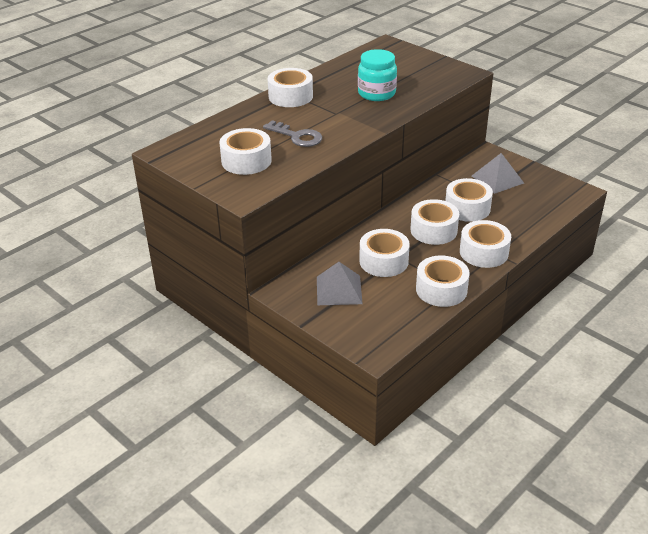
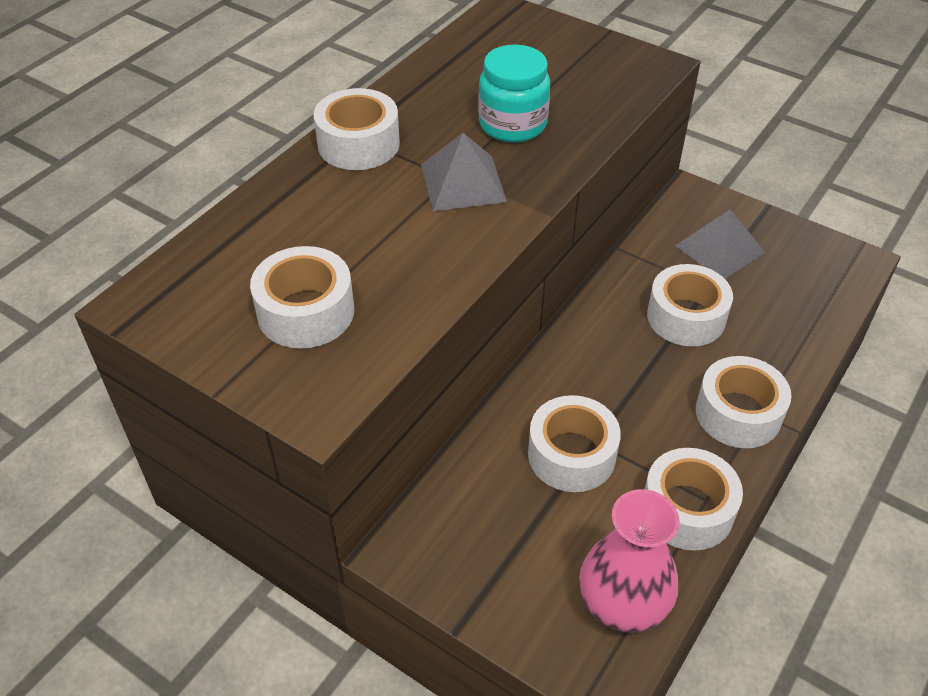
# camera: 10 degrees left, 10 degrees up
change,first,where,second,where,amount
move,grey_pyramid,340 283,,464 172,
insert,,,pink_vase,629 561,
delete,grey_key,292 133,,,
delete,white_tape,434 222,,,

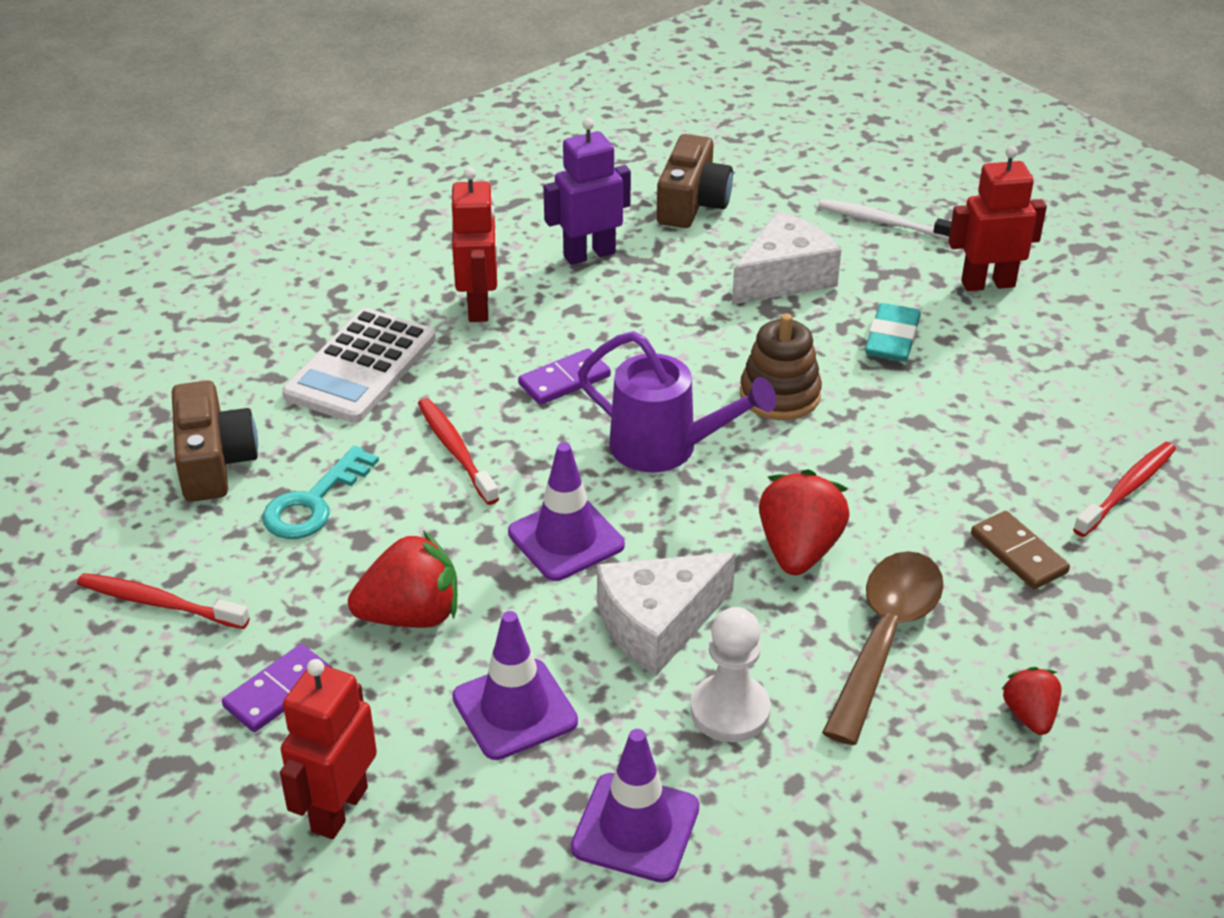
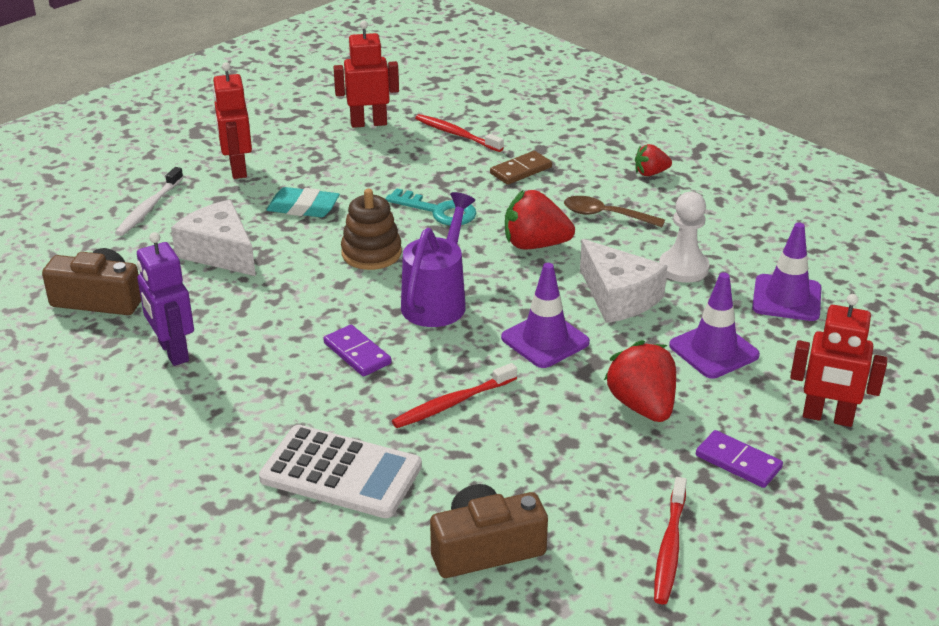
# camera: 95 degrees left, 5 degrees down
change,first,where,second,where,amount
move,red_robot,475 244,,366 74,
move,turquoise_key,320 492,,431 207,
resize,brown_spoon,883 648,,614 211,x0.65

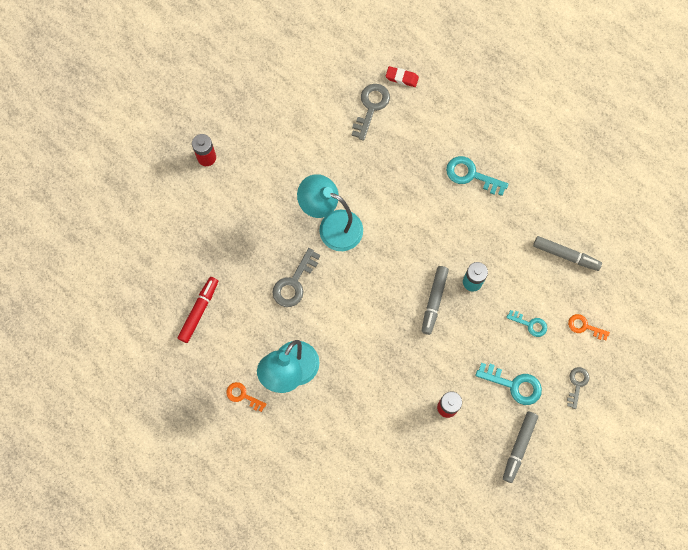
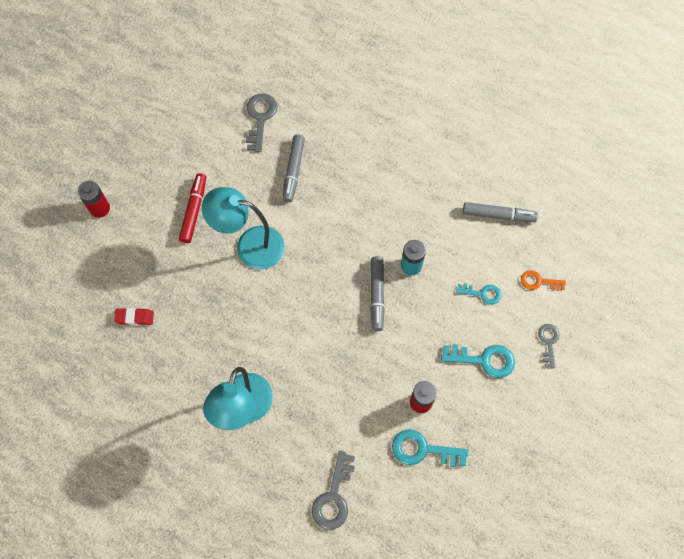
# camera: 15 degrees left, 5 degrees down
change,first,where,second,where,amount
move,red_eraser,402 76,,134 316,
move,red_marker,198 310,,192 208,
move,grey_marker,520 447,,293 168,
move,grey_key,296 277,,333 490,
move,turquoise_key,477 176,,430 448,
delete,orange_key,246 397,,,

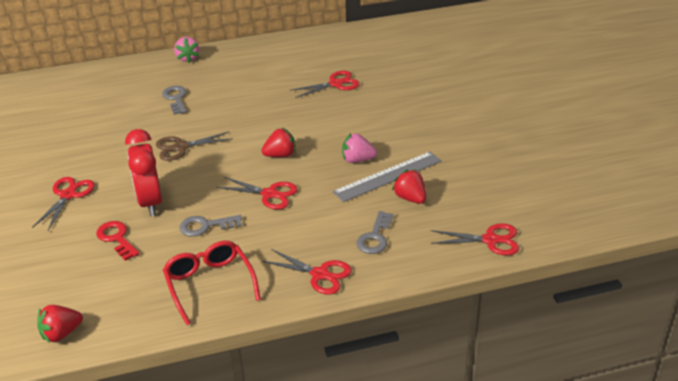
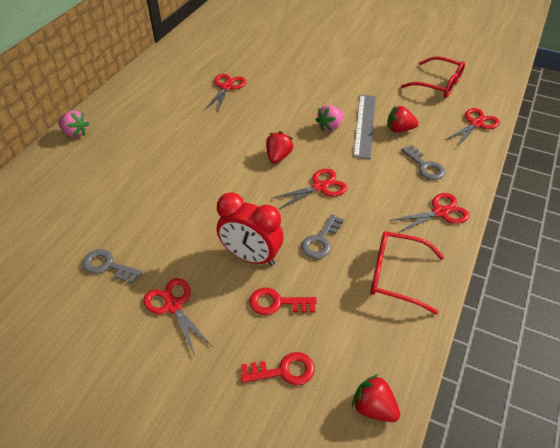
# camera: 50 degrees left, 10 degrees up
change,first,where,second,where,amount
move,grey_key,174 100,,112 266,
insert,,,red_key,278 368,
rotate,red_strawberry,60 324,,376 398,120 degrees clockwise
insert,,,red_glasses,433 77,
delete,brown_scissors,194 146,,,

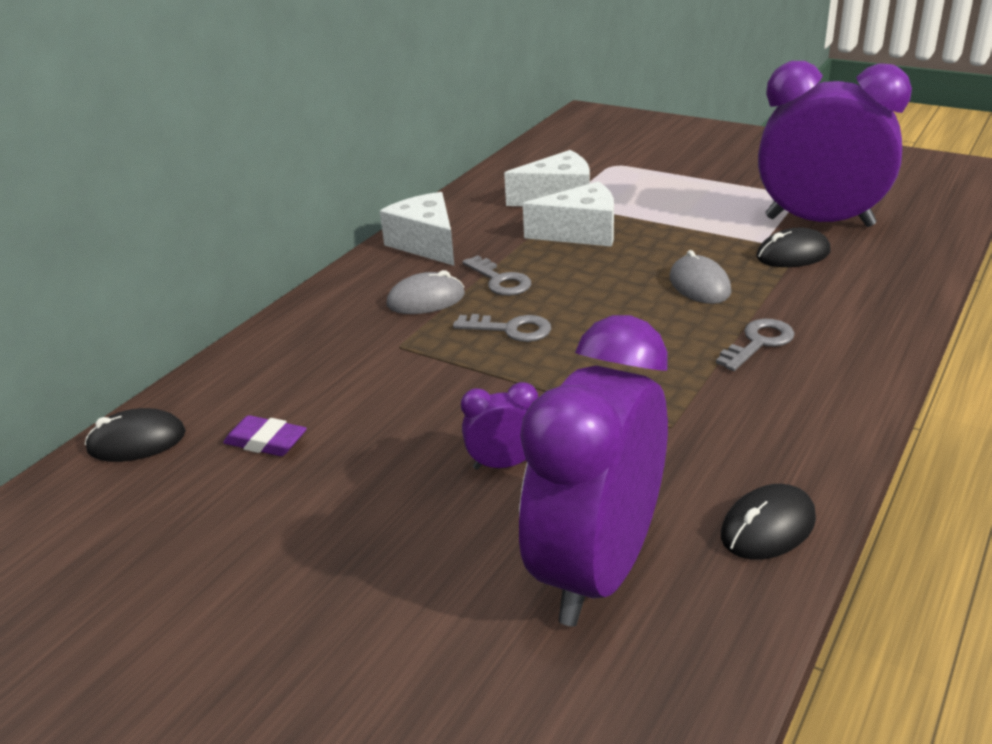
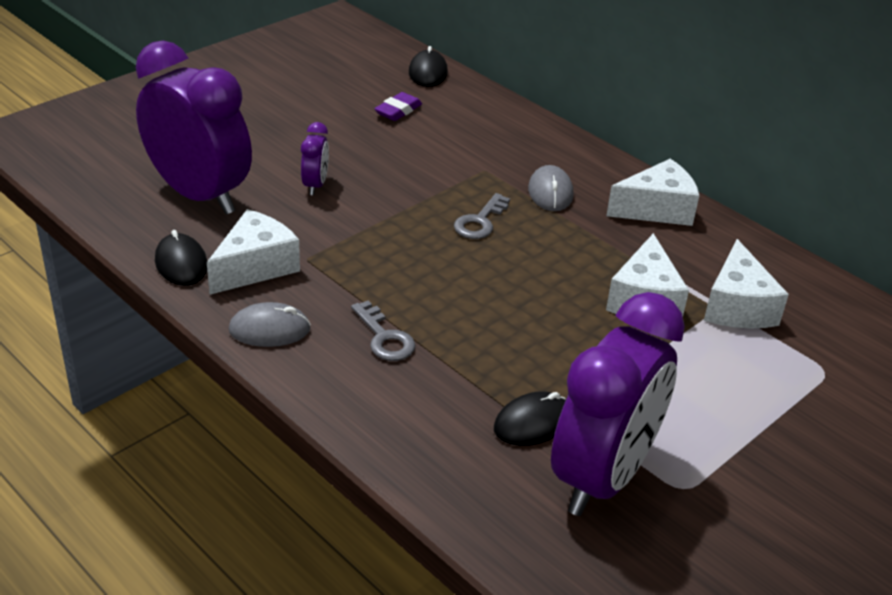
# camera: 100 degrees right, 5 degrees up
change,first,where,second,where,amount
insert,,,white_cheese,253 252,
move,grey_mouse,700 277,,270 324,
rotate,black_mouse,793 247,,530 418,60 degrees clockwise
delete,grey_key,496 275,,,

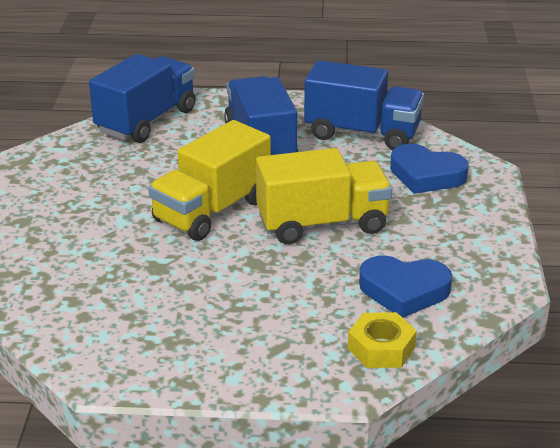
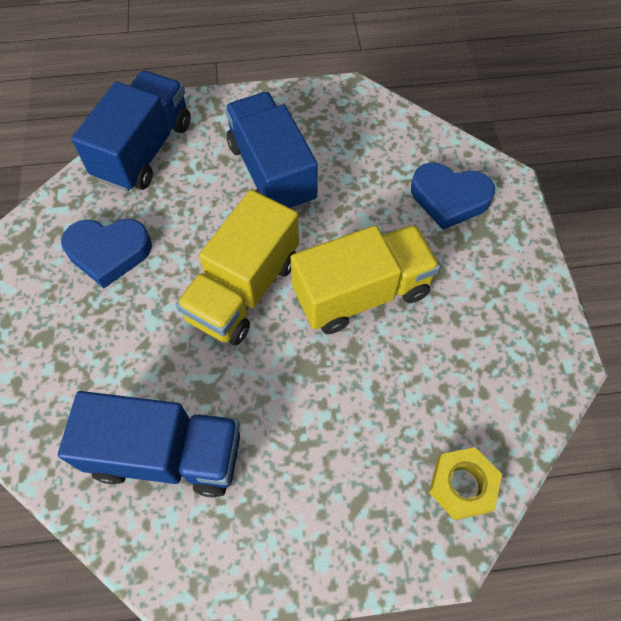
# camera: 10 degrees left, 30 degrees up
change,first,where,second,where,amount
move,blue_truck,364 105,,149 444,
move,blue_heart,405 287,,106 253,

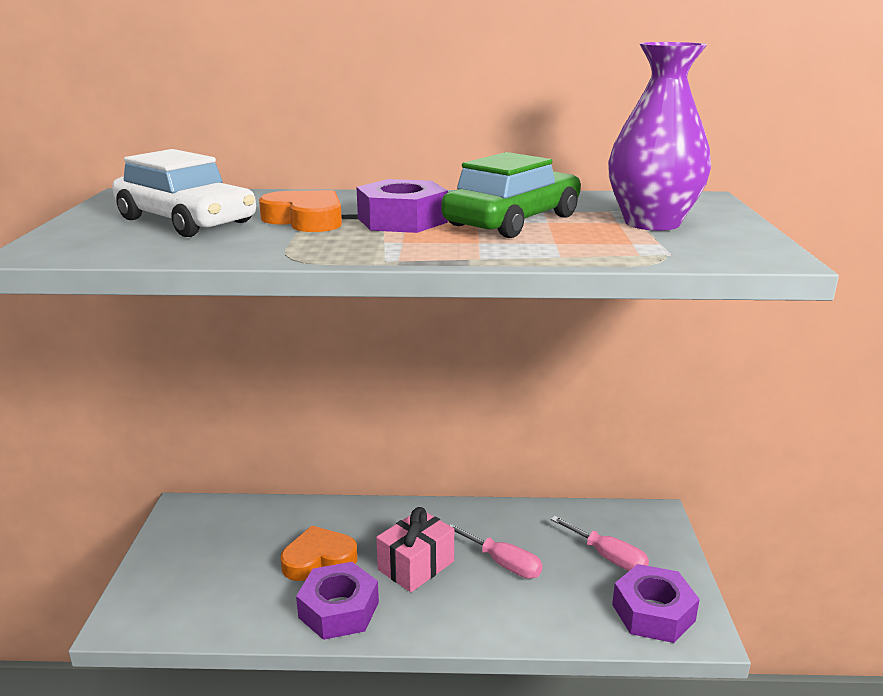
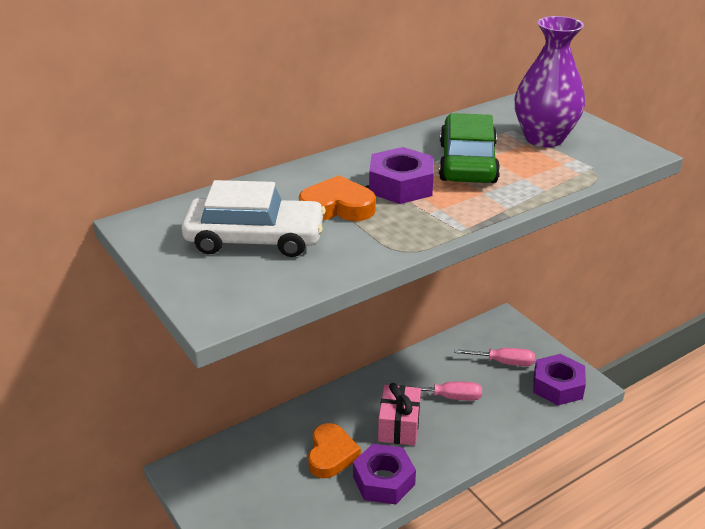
# camera: 35 degrees left, 10 degrees up
change,first,where,second,where,amount
rotate,orange_heart,319 553,,334 450,150 degrees clockwise

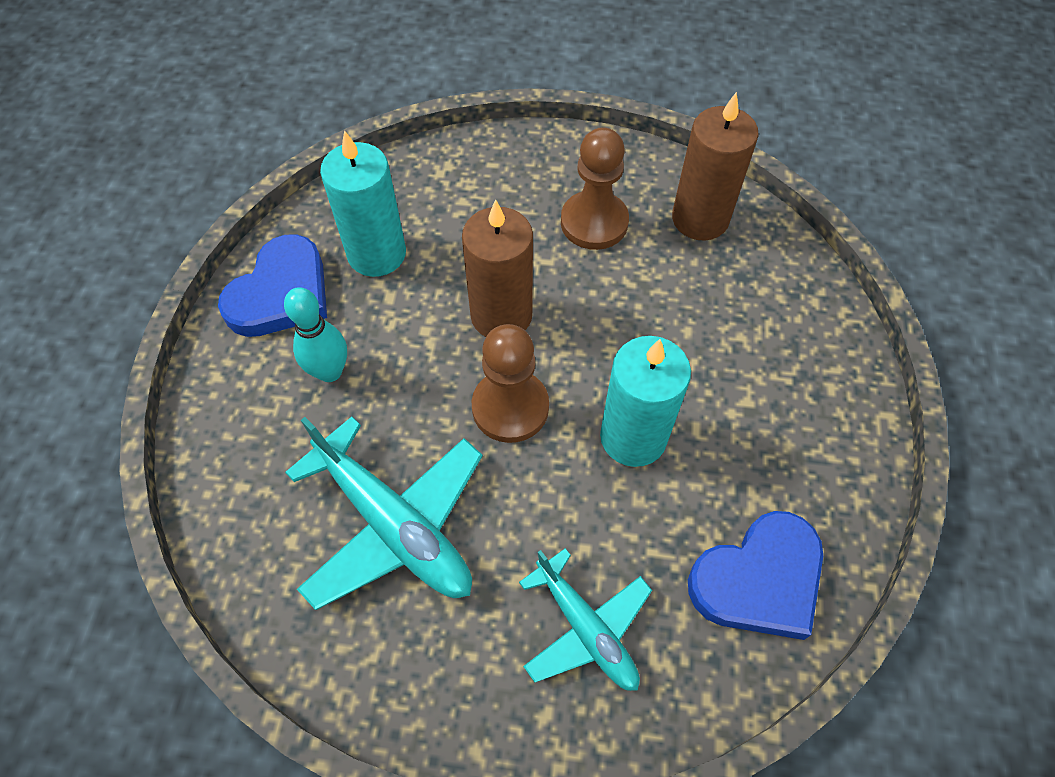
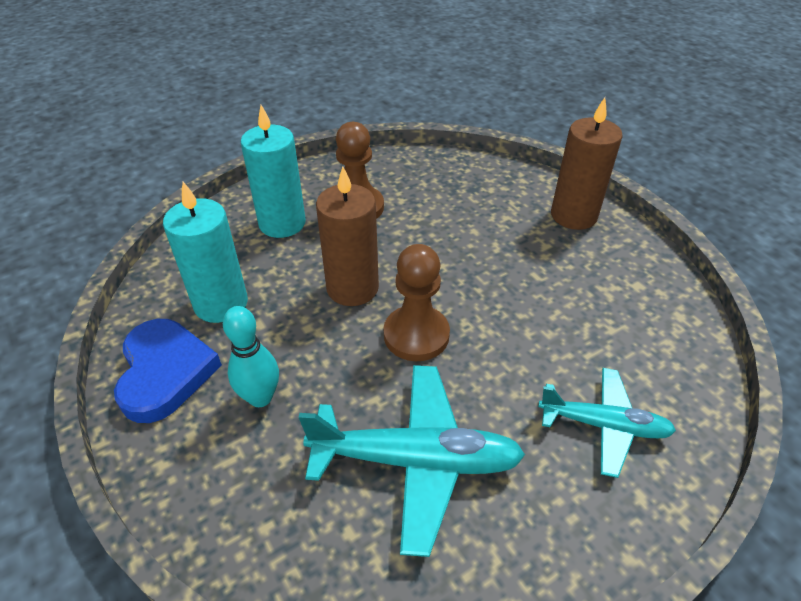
# camera: 40 degrees left, 15 degrees down
change,first,where,second,where,amount
move,turquoise_candle,645 401,,273 171,
move,brown_candle,715 166,,587 163,
delete,blue_heart,755 575,,,

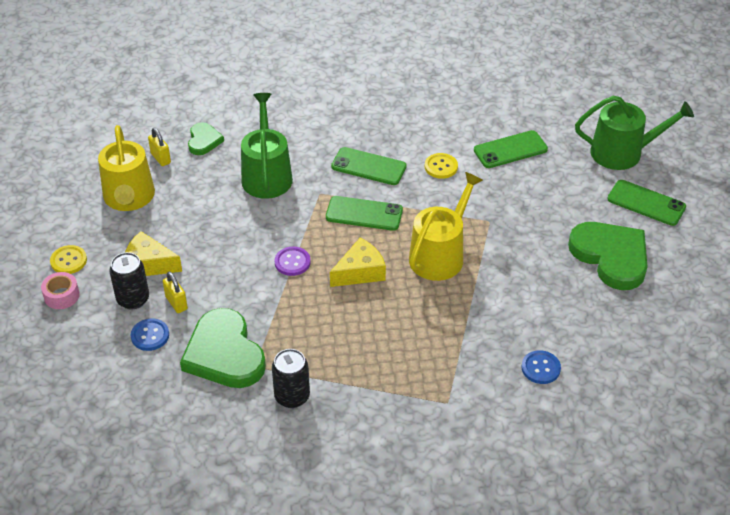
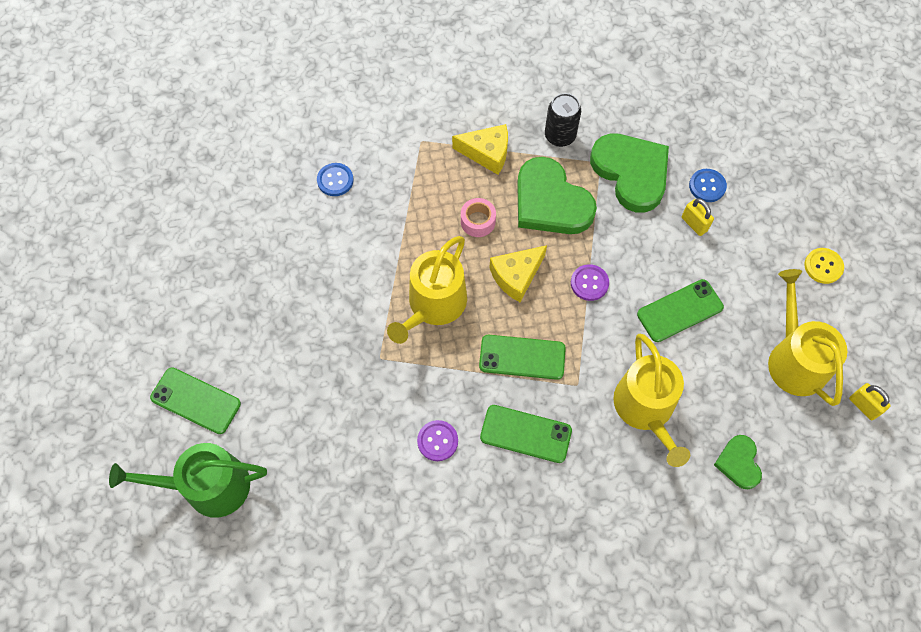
# camera: 175 degrees right, 20 degrees up
change,first,where,second,where,amount
recolor,yellow_button,441 166,purple_button,437 440,
move,yellow_cheese,153 253,,480 149,
move,pink_tape,60 290,,478 217,
move,green_heart,608 256,,557 195,
recolor,green_watering_can,267 146,yellow_watering_can,651 400,
move,green_phone,511 149,,680 310,
move,yellow_padlock,159 147,,870 401,
delete,black_can,129 280,,,

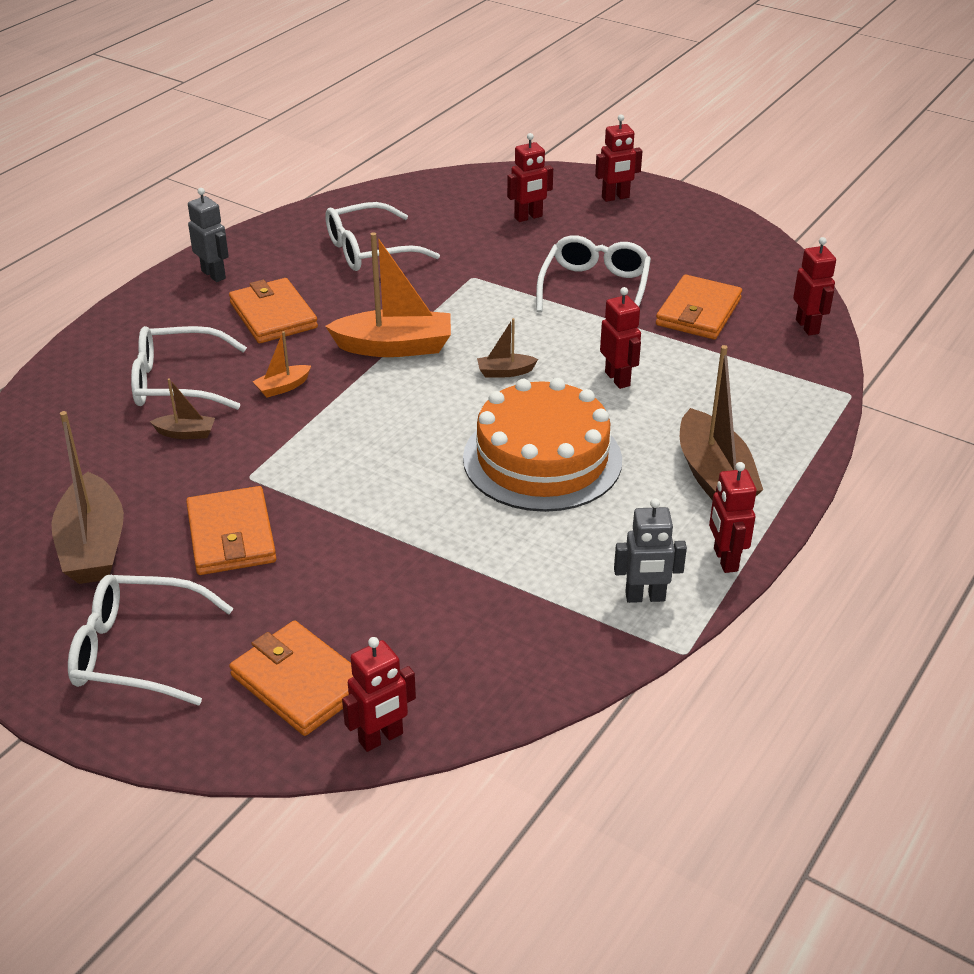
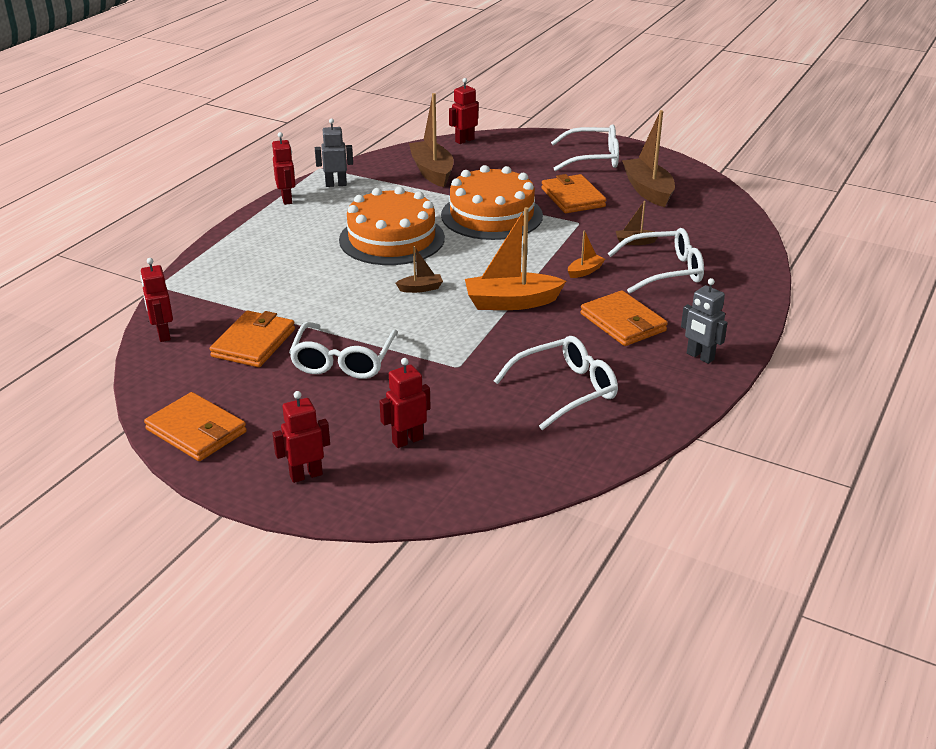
# camera: 175 degrees right, 5 degrees down
change,first,where,second,where,amount
move,orange_wallet,291 678,,195 426,
move,brown_boat,721 422,,431 140,
insert,,,orange_cake,492 202,
delete,red_robot,620 338,,,

